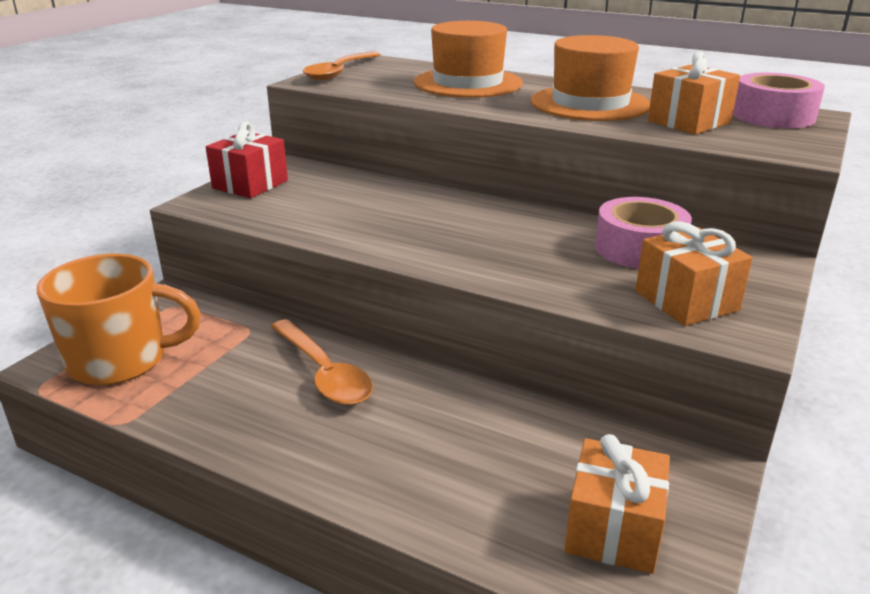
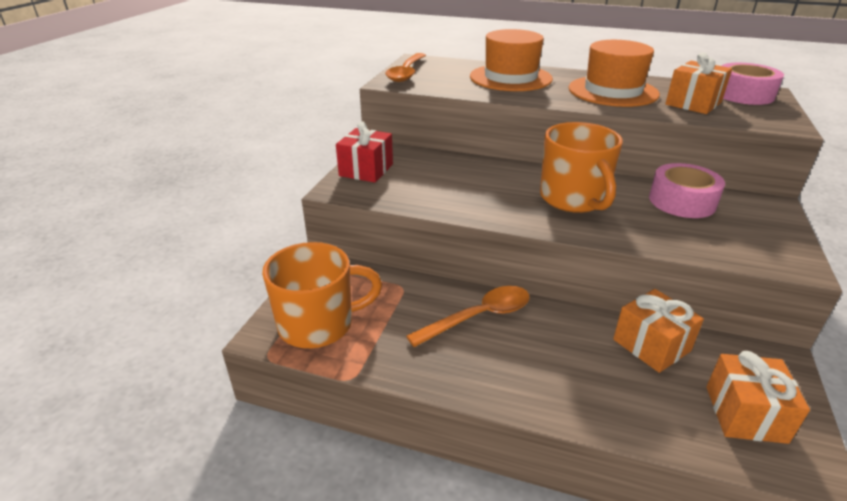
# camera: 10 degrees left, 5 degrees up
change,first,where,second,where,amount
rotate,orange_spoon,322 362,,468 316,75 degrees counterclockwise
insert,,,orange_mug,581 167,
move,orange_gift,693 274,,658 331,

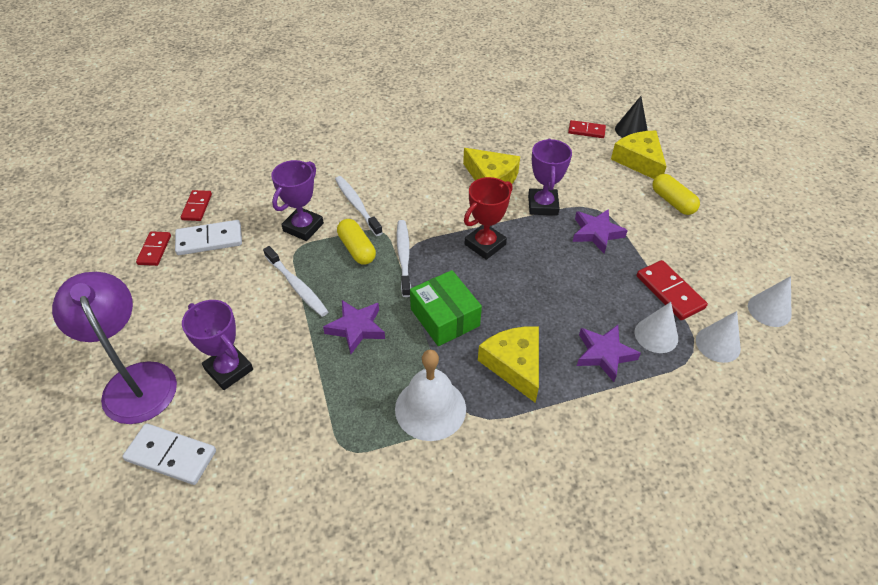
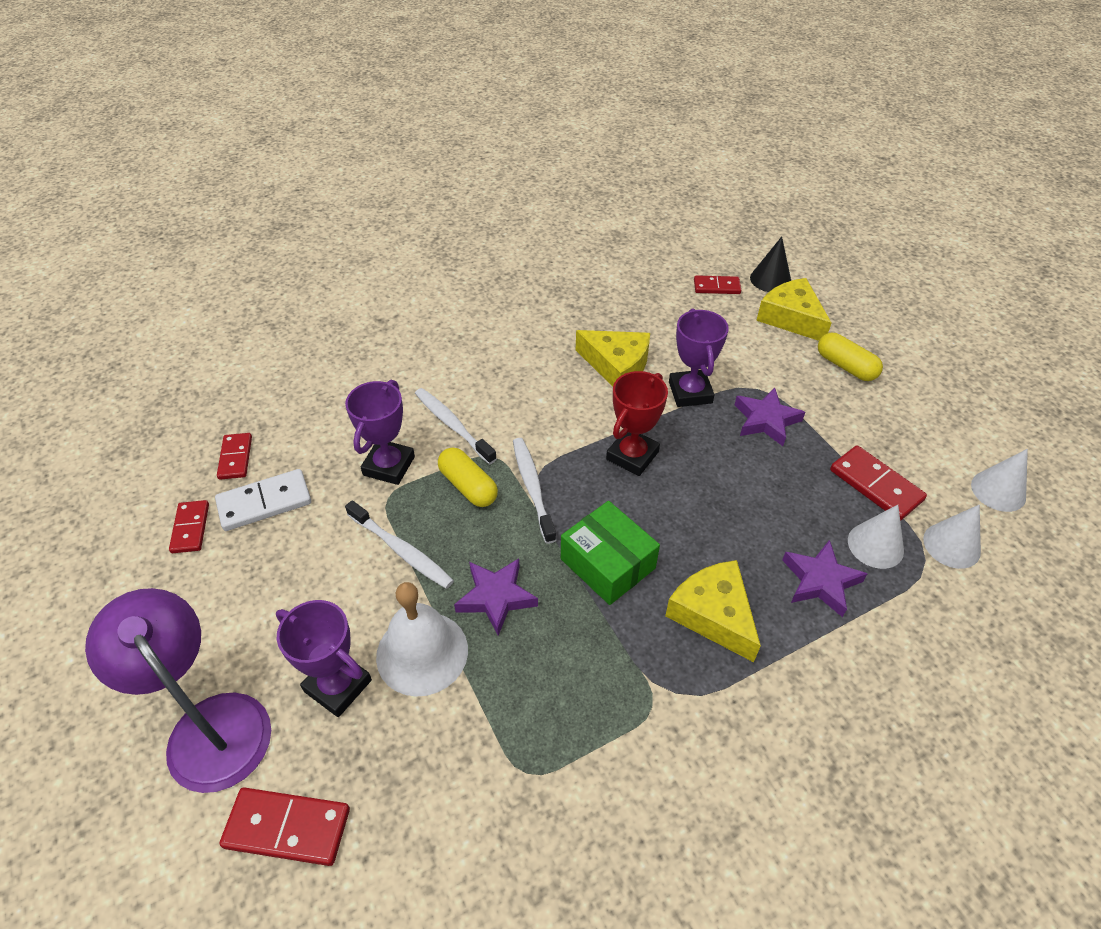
# camera: 10 degrees left, 0 degrees up
change,first,where,second,where,amount
recolor,white_domino,169 454,red_domino,285 827,
move,white_bell,430 395,,422 639,

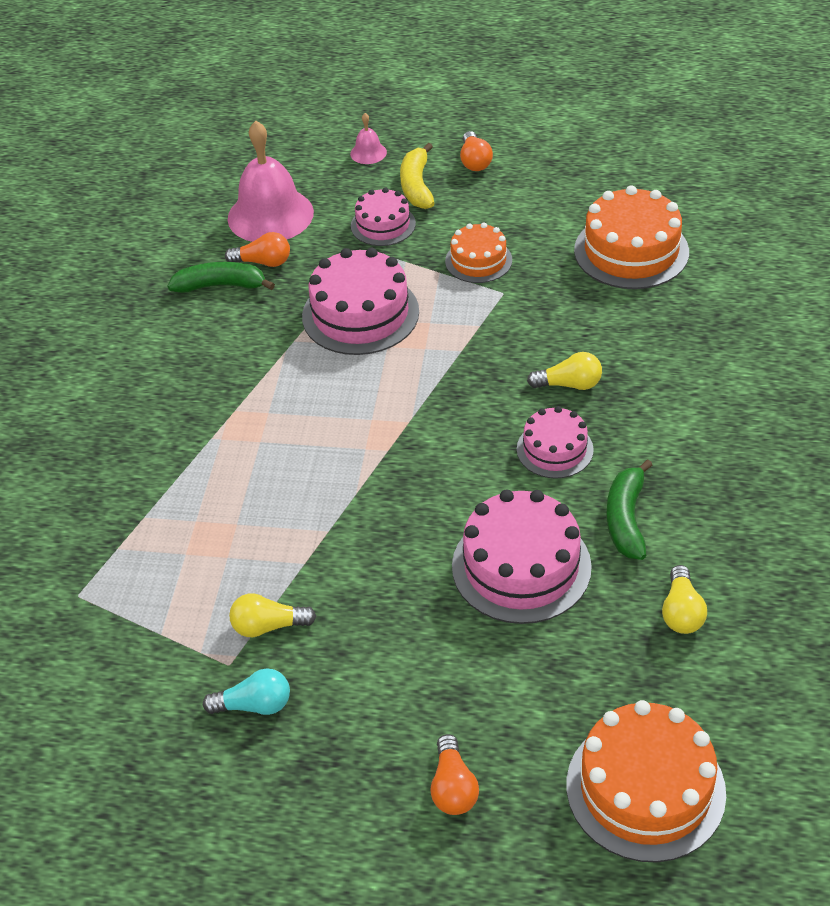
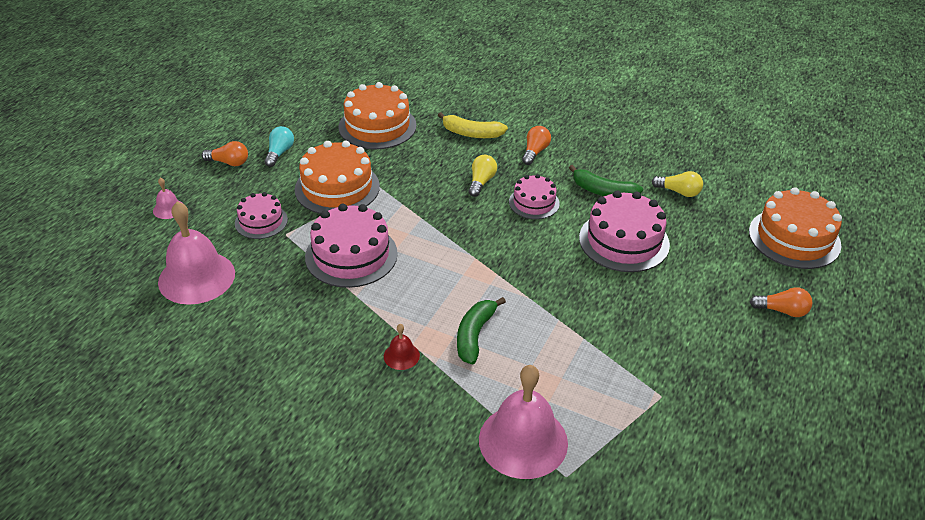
# camera: 75 degrees left, 5 degrees down
change,first,where,second,where,amount
move,turquoise_light_bulb,246 692,,279 146,
resize,orange_cake,478 252,,337 177,x1.69
insert,,,red_bell,402 347,
move,yellow_banana,417 176,,473 125,
move,green_banana,221 277,,481 331,
insert,,,pink_bell,523 422,
move,orange_light_bulb,257 249,,536 145,
delete,yellow_light_bulb,272 615,,,

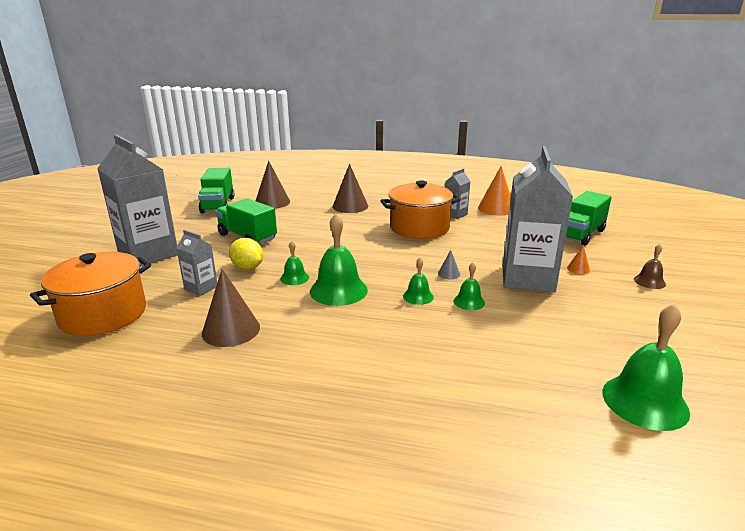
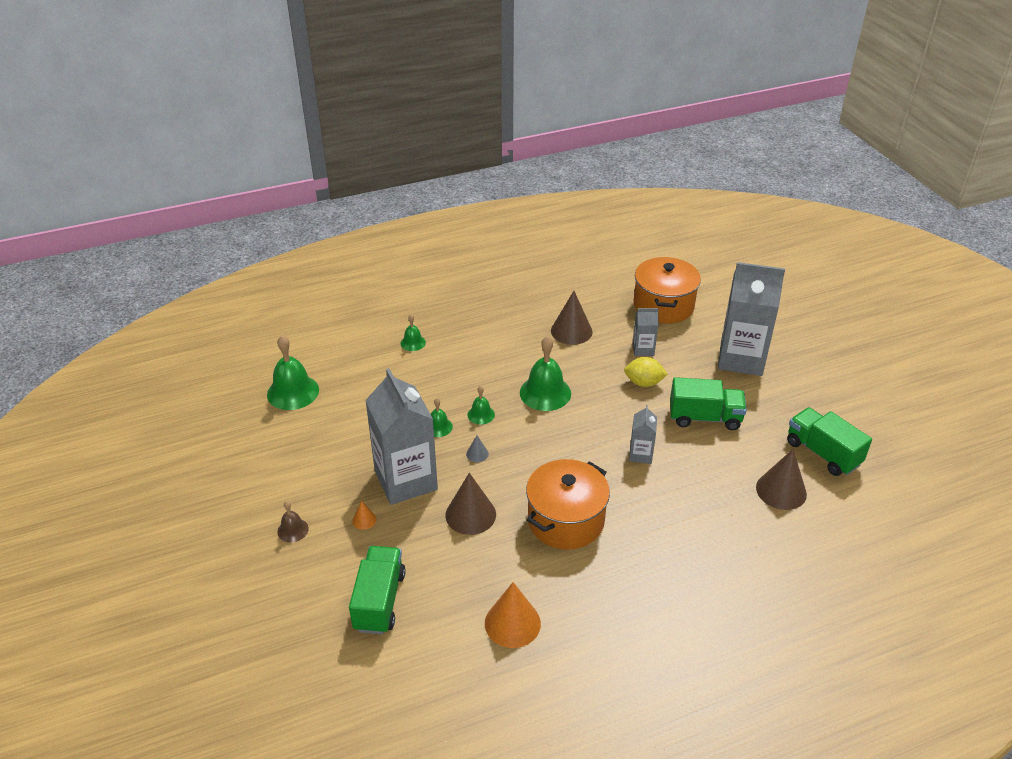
# camera: 145 degrees right, 15 degrees up
change,first,where,second,where,amount
move,green_bell,294 263,,413 333,
move,brown_cone,350 188,,470 504,
move,grey_carton,458 193,,643 434,

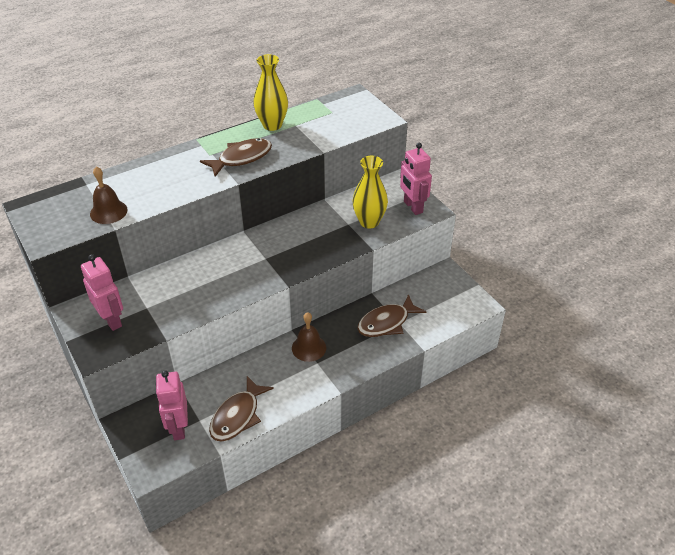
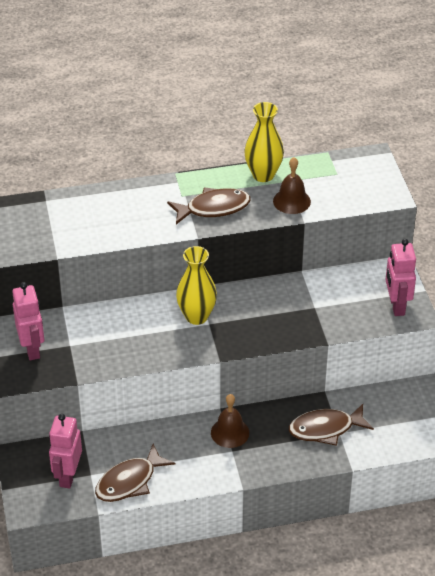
# camera: 20 degrees right, 0 degrees up
change,first,where,second,where,amount
move,yellow_vase,370 192,,196 285,
move,brown_bell,108 195,,292 185,

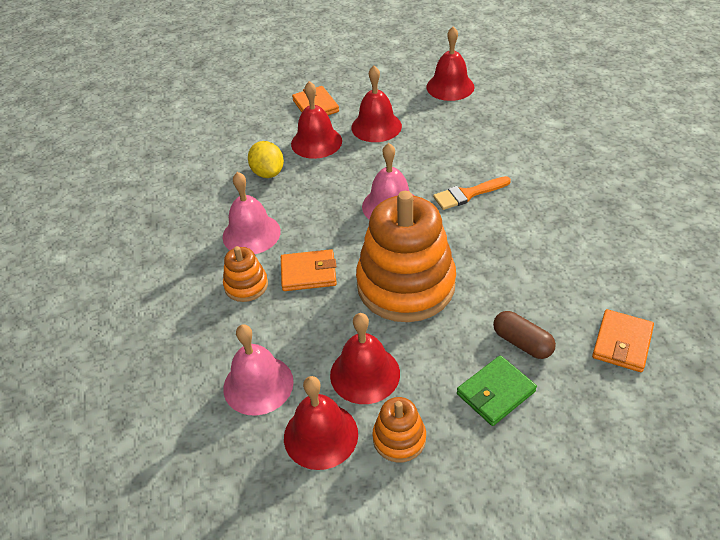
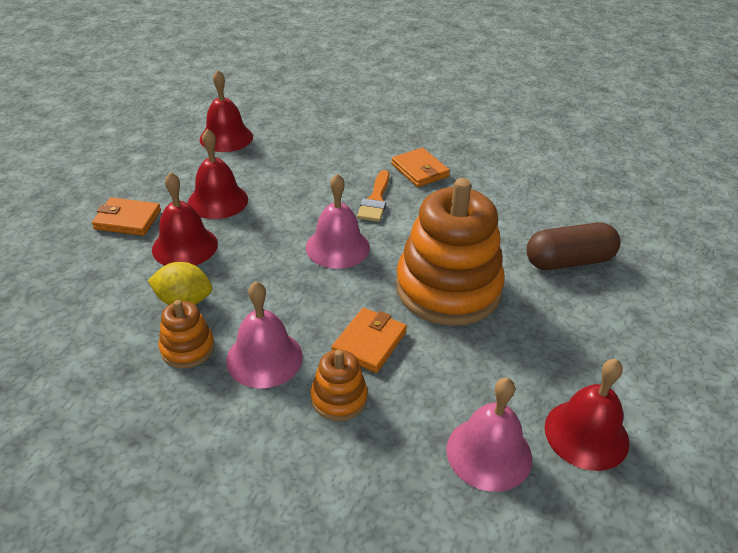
# camera: 60 degrees left, 5 degrees down
change,first,where,second,where,amount
move,orange_stacking_toy,399 429,,186 334,
move,orange_wallet,623 340,,420 167,
resize,brown_capsule,524 335,,573 246,x1.52
delete,red_bell,365 358,,,
delete,green_wallet,497 390,,,

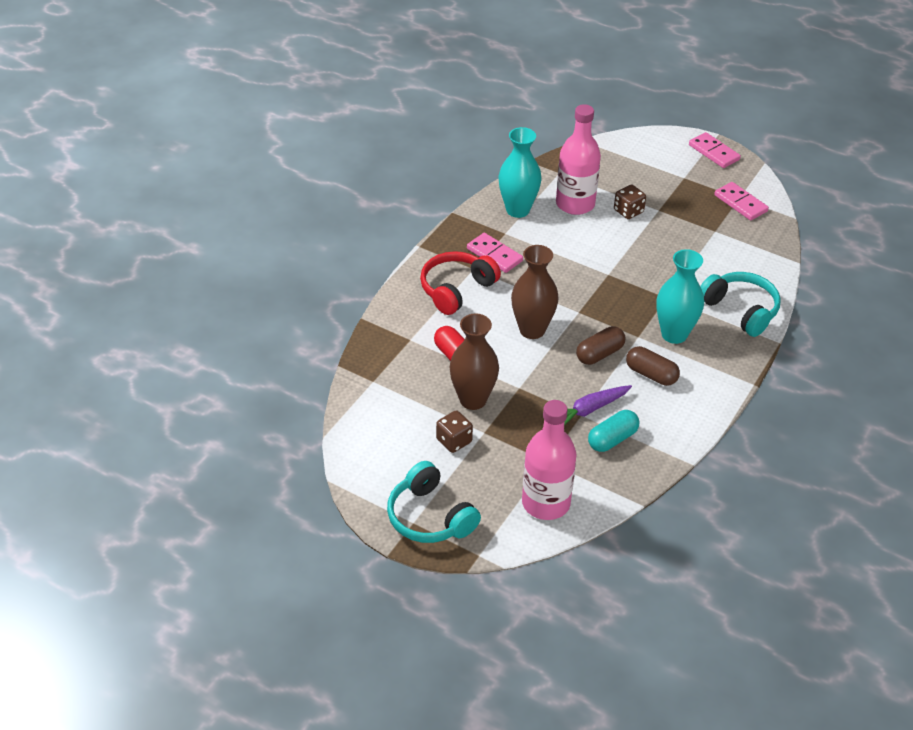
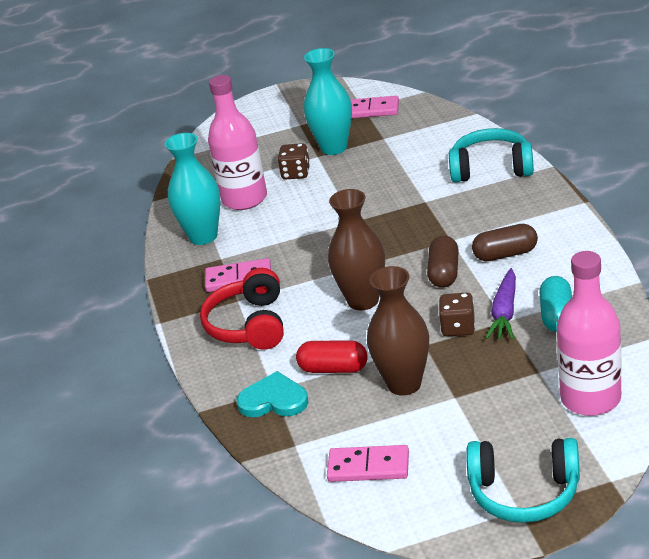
# camera: 40 degrees left, 10 degrees down
change,first,where,second,where,amount
insert,,,turquoise_heart,272 394,
move,turquoise_vase,680 296,,328 101,
move,pink_domino,715 150,,368 463,
move,brown_dice,454 431,,457 314,

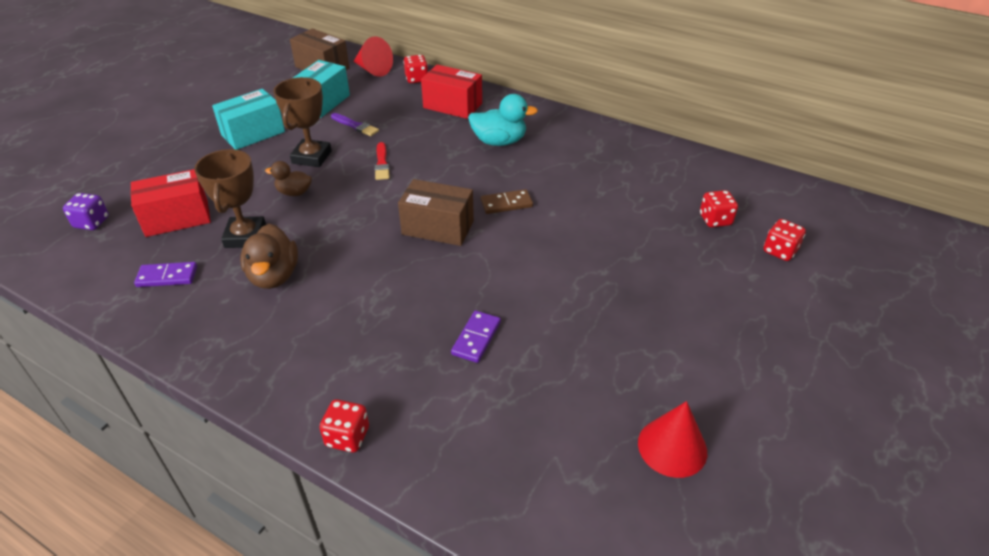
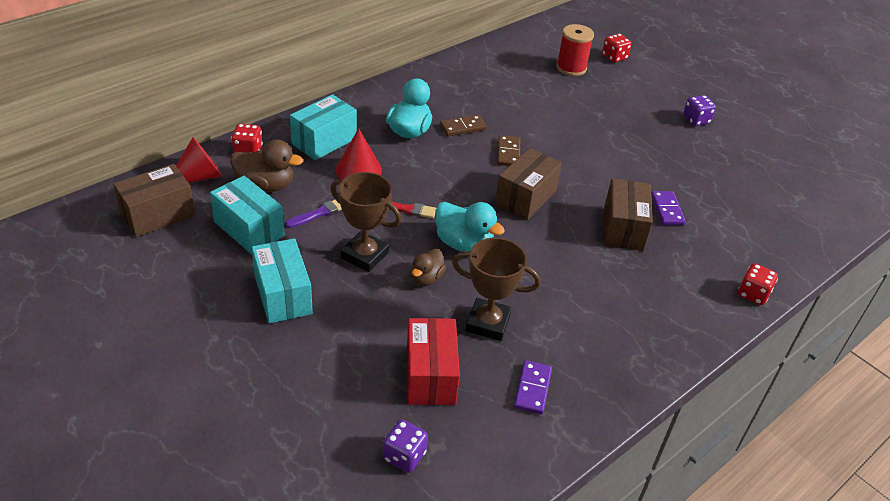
# camera: 75 degrees left, 0 degrees up
change,first,where,second,where,amount
move,brown_duck,269 256,,266 166,
recolor,red_box,451 92,turquoise_box,323 127,
move,red_cone,672 439,,359 154,
insert,,,turquoise_duck,470 227,
insert,,,brown_domino,463 125,
replace,red_dice,719 208,red_spool,575 50,
insert,,,brown_box,628 214,
rotate,purple_domino,476 336,,668 208,45 degrees clockwise
insert,,,purple_dice,699 110,

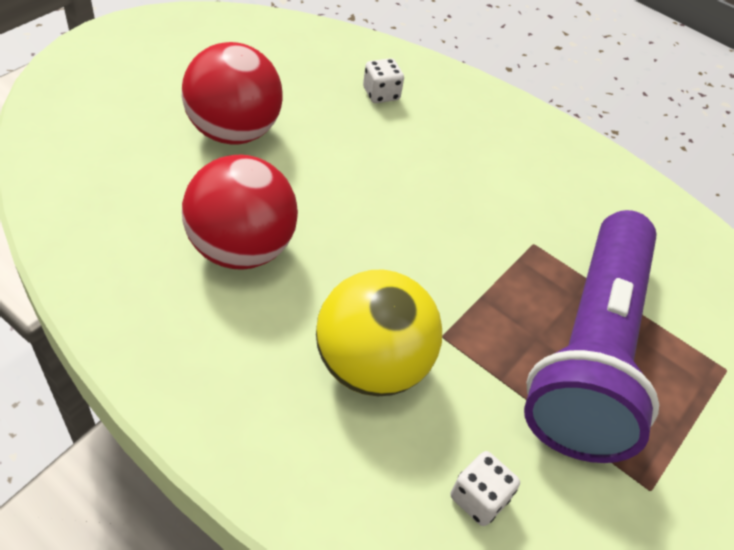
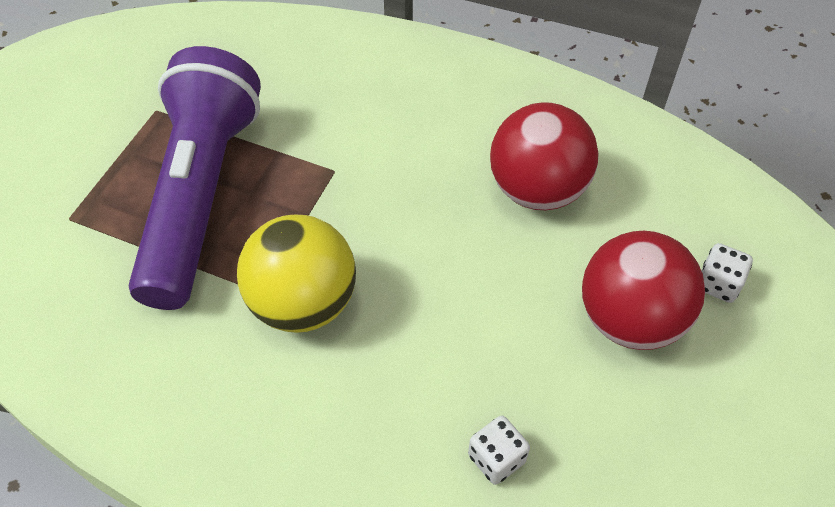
# camera: 170 degrees right, 5 degrees up
change,first,where,second,where,amount
move,yellow_ball,379 333,,296 274,
move,white_dice,485 488,,727 273,

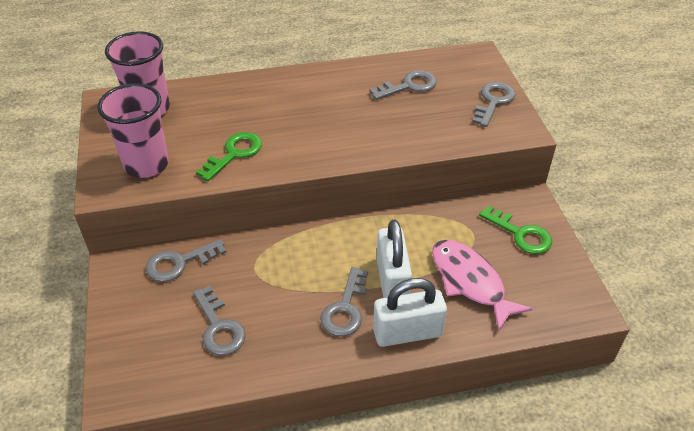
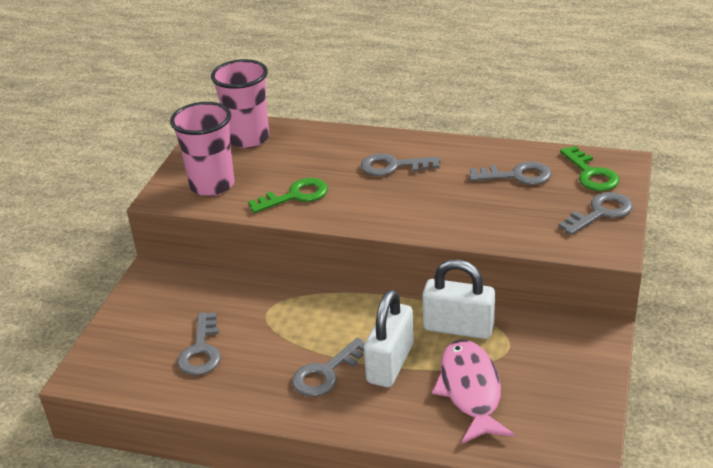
# camera: 30 degrees right, 10 degrees down
change,first,where,second,where,amount
move,grey_key,186 260,,401 164,
move,white_padlock,410 312,,458 299,
move,green_key,515 229,,589 168,

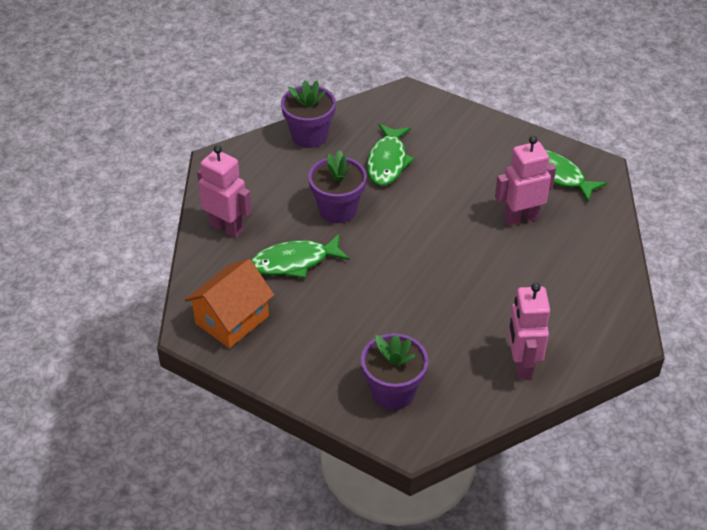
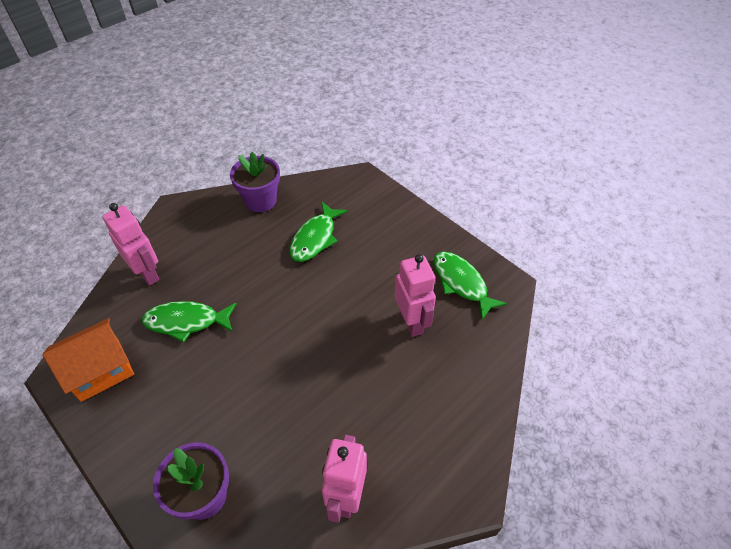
# camera: 15 degrees right, 5 degrees up
change,first,where,second,where,amount
rotate,pink_robot,525 181,,415 295,75 degrees clockwise
delete,purple_flower_pot,337 186,,,

